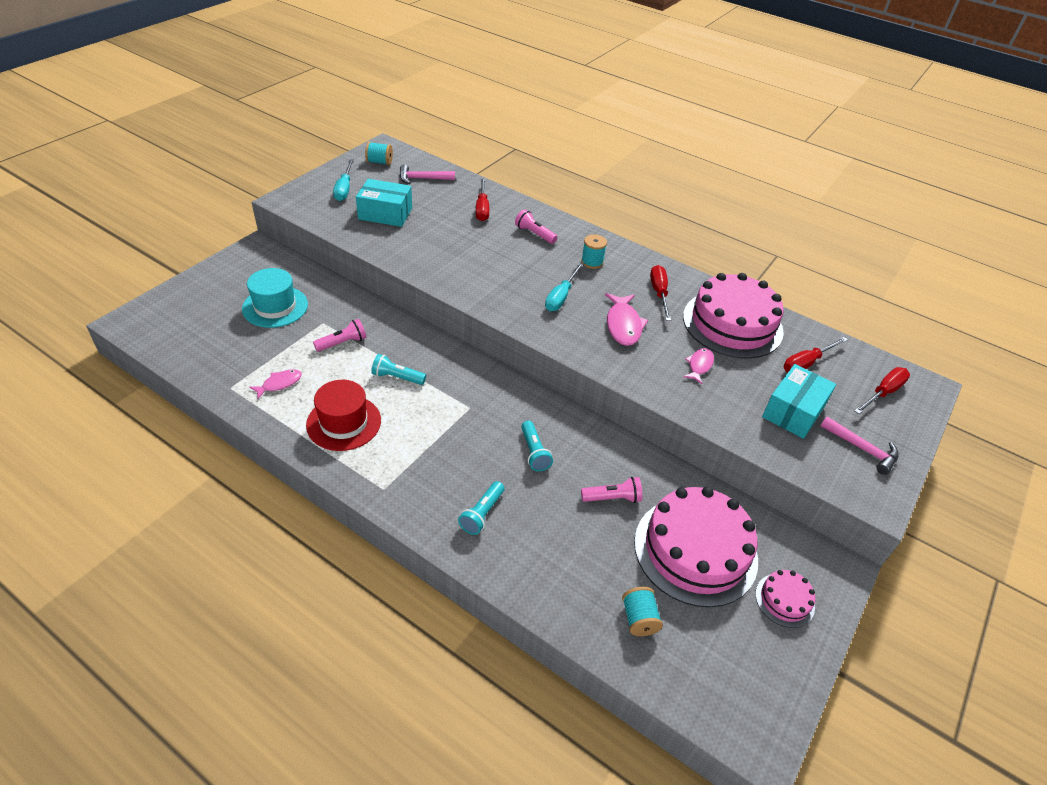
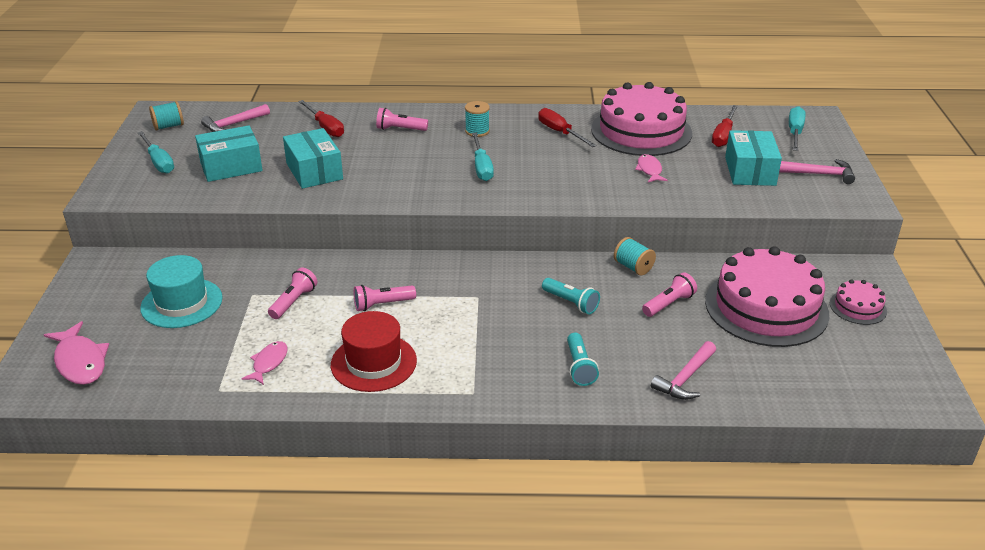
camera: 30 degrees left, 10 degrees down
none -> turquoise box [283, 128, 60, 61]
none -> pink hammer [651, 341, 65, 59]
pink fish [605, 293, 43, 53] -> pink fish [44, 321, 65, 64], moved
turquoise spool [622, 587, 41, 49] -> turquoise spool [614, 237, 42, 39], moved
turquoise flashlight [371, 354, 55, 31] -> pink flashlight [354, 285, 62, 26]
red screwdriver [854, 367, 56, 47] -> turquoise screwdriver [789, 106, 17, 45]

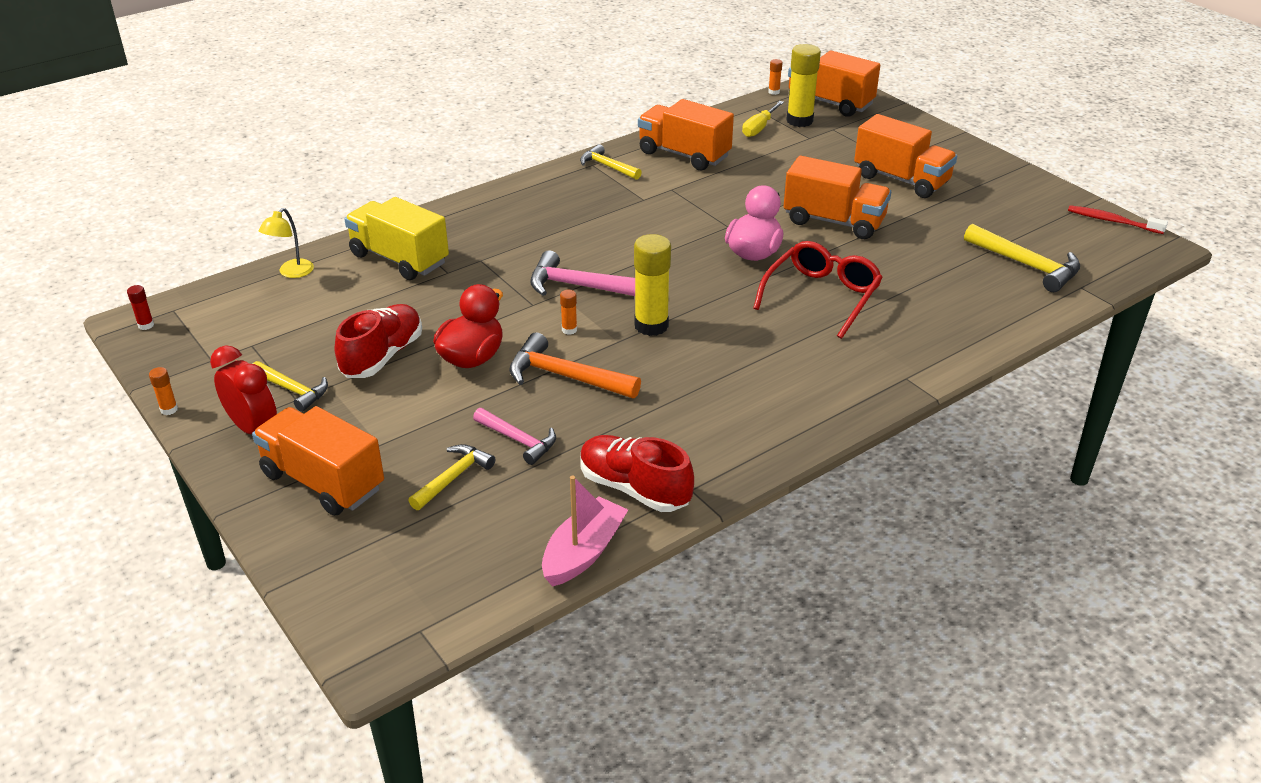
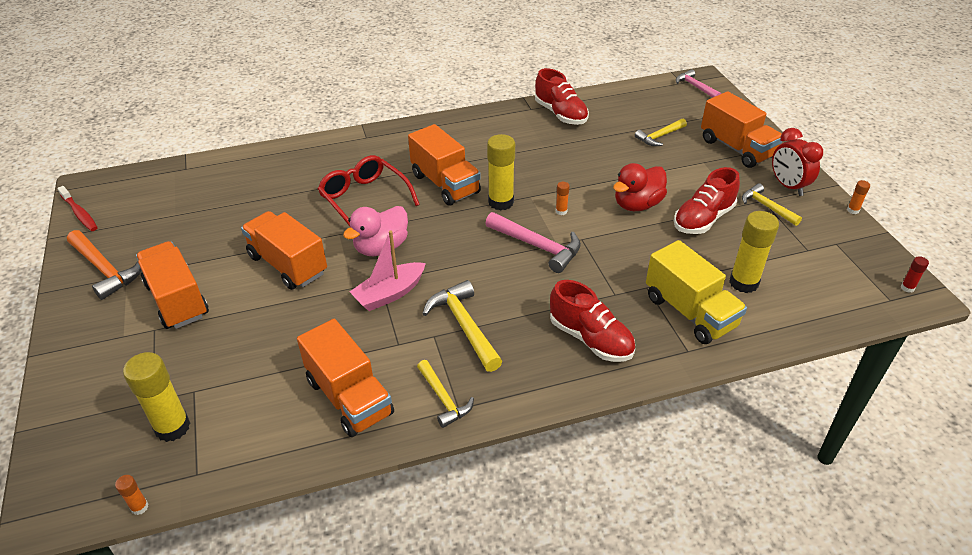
camera: 160 degrees left, 5 degrees up
yellow lamp [259, 208, 55, 70] -> none
yellow screwdriver [742, 101, 42, 36] -> none
none -> red shoe [550, 280, 85, 82]
none -> yellow glue stick [729, 211, 50, 82]
pink hammer [473, 408, 83, 57] -> pink hammer [676, 69, 45, 29], moved
orange hammer [509, 332, 132, 66] -> orange hammer [67, 230, 74, 70], moved
pink boat [542, 476, 86, 110] -> pink boat [350, 231, 76, 80], moved
orange truck [788, 51, 92, 66] -> orange truck [408, 124, 73, 82], moved
yellow hammer [964, 224, 116, 68] -> yellow hammer [422, 280, 80, 92], moved
red glasses [753, 241, 130, 98] -> red glasses [318, 155, 102, 71], 90 degrees clockwise

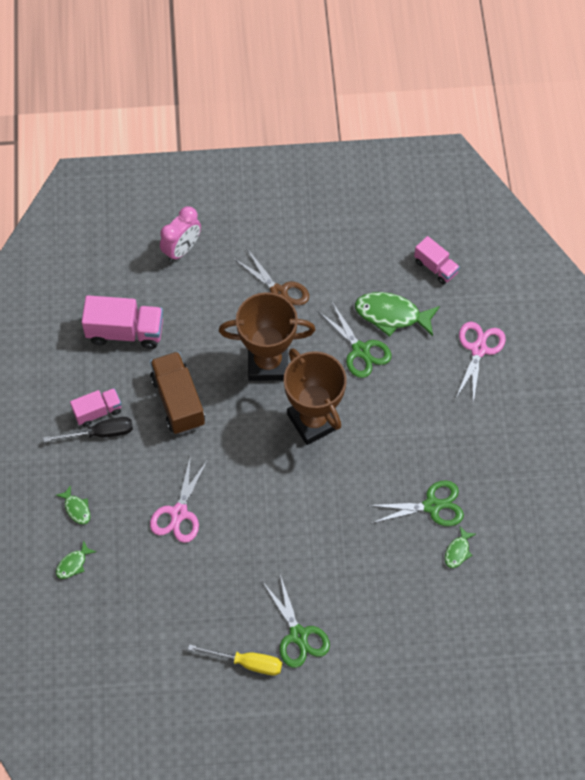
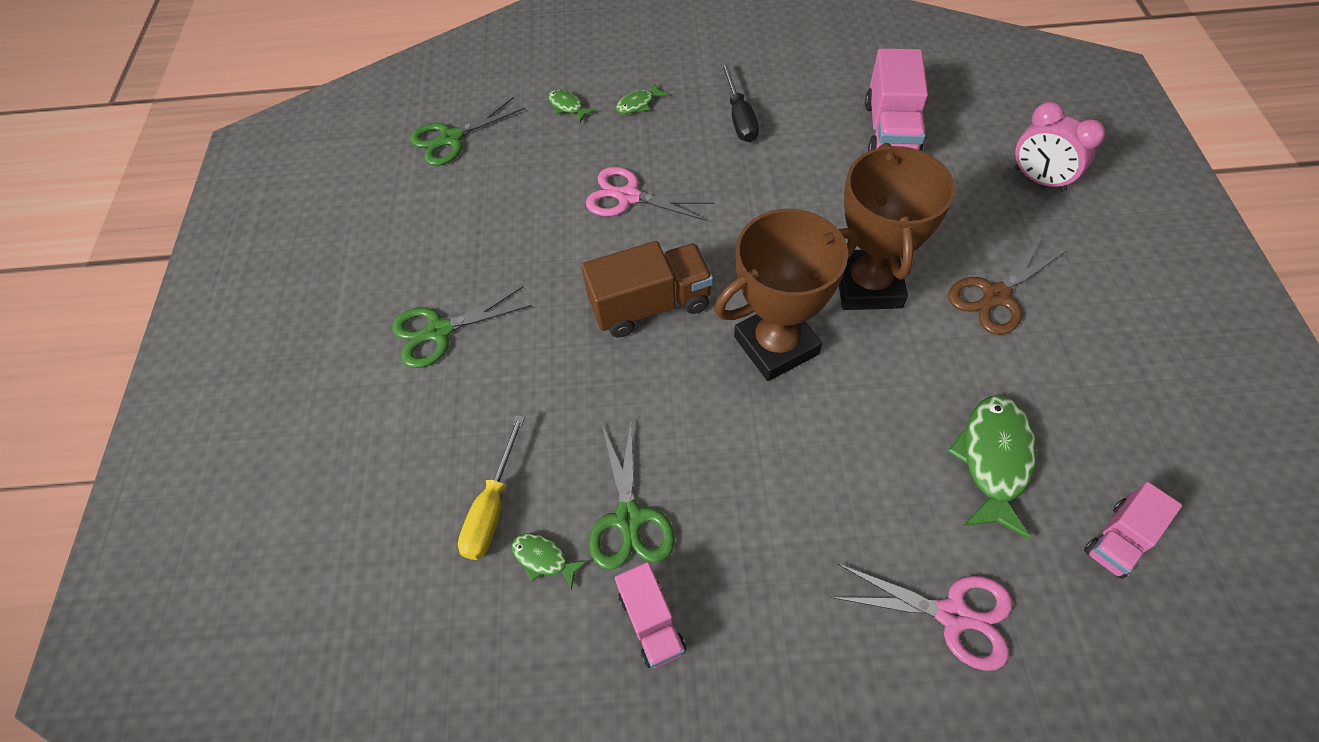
camera: 95 degrees right, 5 degrees down
pink truck [70, 388, 52, 39] -> pink truck [615, 562, 71, 106], moved
brown truck [150, 351, 55, 83] -> brown truck [581, 241, 132, 97], moved
yellow screwdriver [188, 644, 94, 31] -> yellow screwdriver [458, 415, 67, 145], moved
green scissors [318, 302, 73, 76] -> green scissors [410, 97, 115, 69], moved

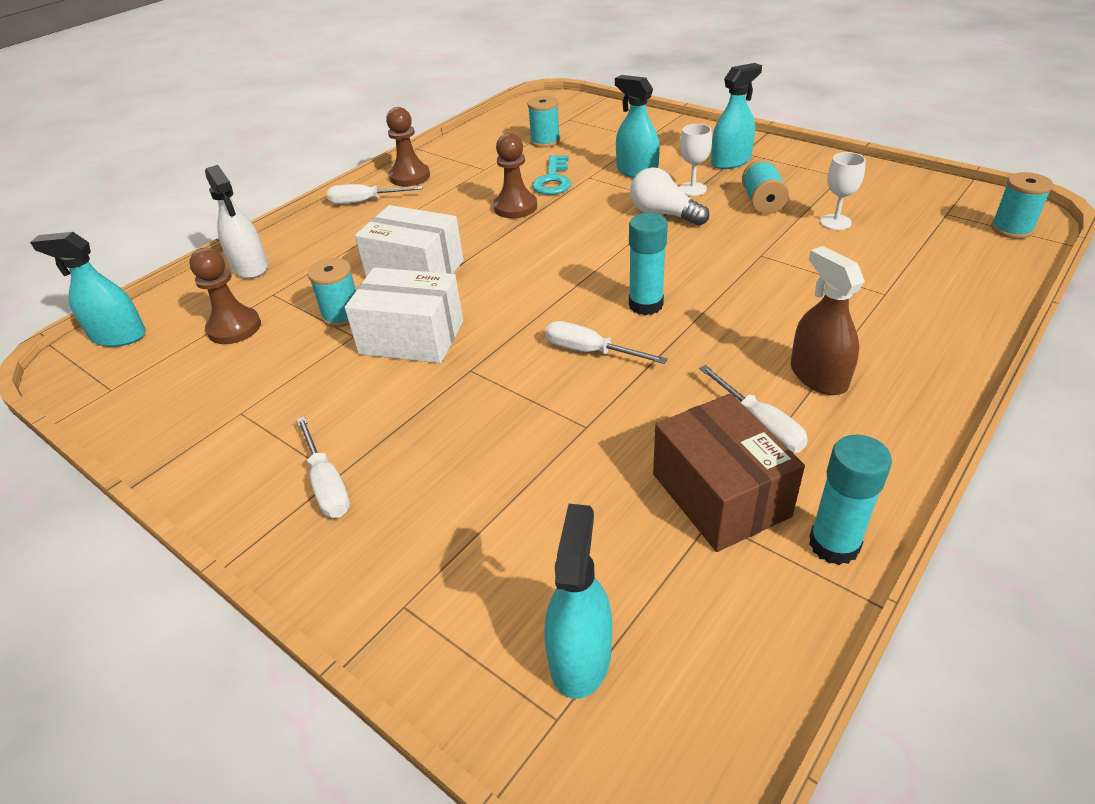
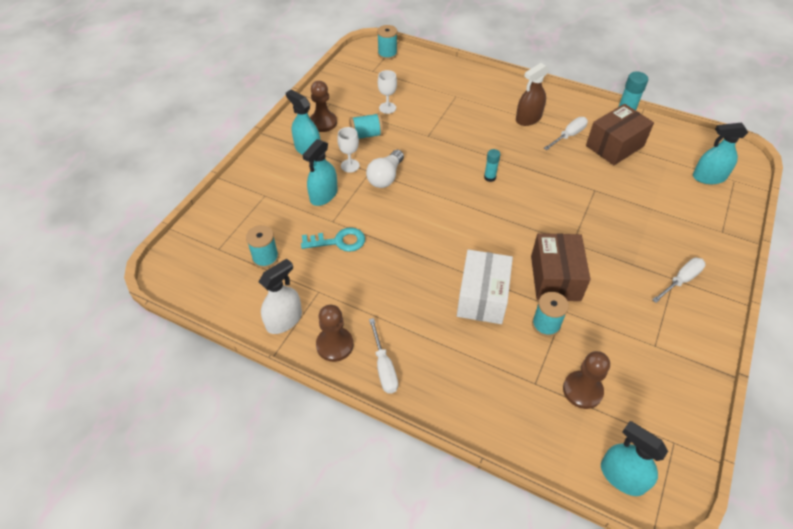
camera: 105 degrees left, 10 degrees up
white screwdriver [545, 321, 123, 43] -> none
white spray bottle [205, 165, 63, 114] -> white spray bottle [259, 258, 43, 76], moved
brown pawn [493, 133, 44, 85] -> brown pawn [310, 81, 27, 51], moved
white box [345, 267, 118, 96] -> brown box [531, 233, 60, 68]
turquoise spray bottle [30, 232, 116, 115] -> turquoise spray bottle [601, 421, 67, 75], 135 degrees clockwise
turquoise glue stick [629, 213, 39, 102] -> turquoise glue stick [484, 149, 16, 33], x0.62

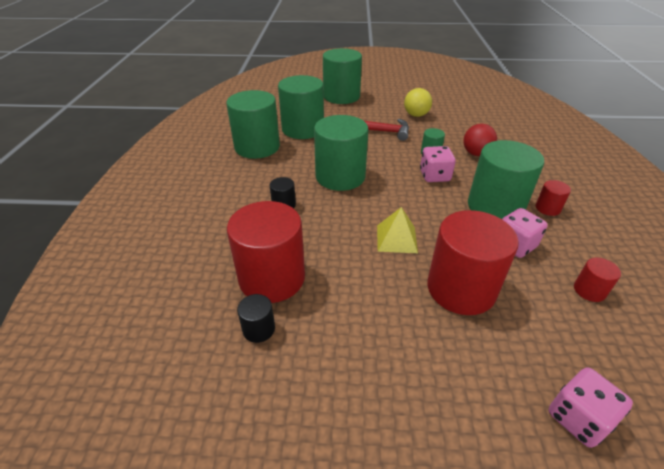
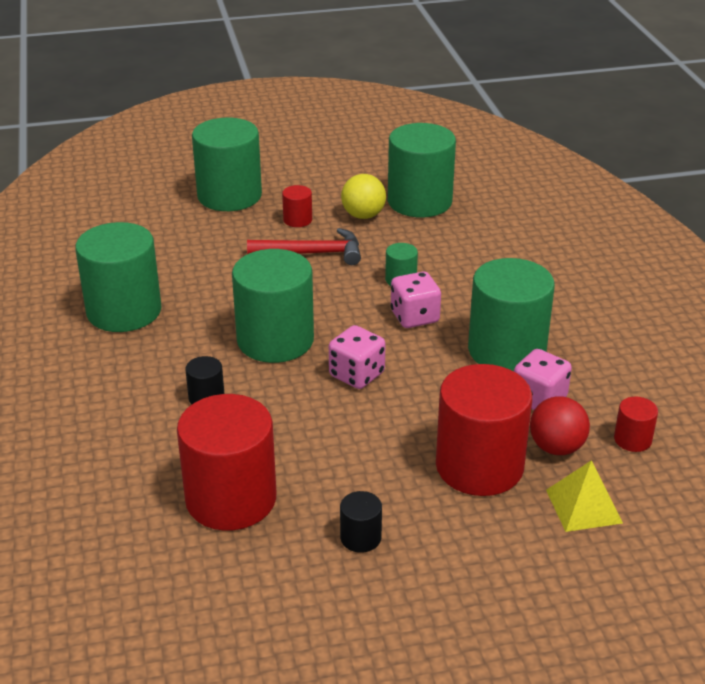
camera: 15 degrees left, 5 degrees down
black cylinder [237, 294, 38, 49] -> black cylinder [340, 491, 42, 62], moved
green cylinder [278, 75, 46, 64] -> green cylinder [388, 123, 68, 94], moved
yellow pyramid [377, 207, 41, 46] -> yellow pyramid [546, 460, 77, 72], moved
red ball [463, 124, 34, 32] -> red ball [530, 396, 60, 59], moved
red cylinder [536, 180, 35, 36] -> red cylinder [282, 185, 30, 42], moved
pink dice [549, 367, 84, 81] -> pink dice [329, 325, 56, 64], moved

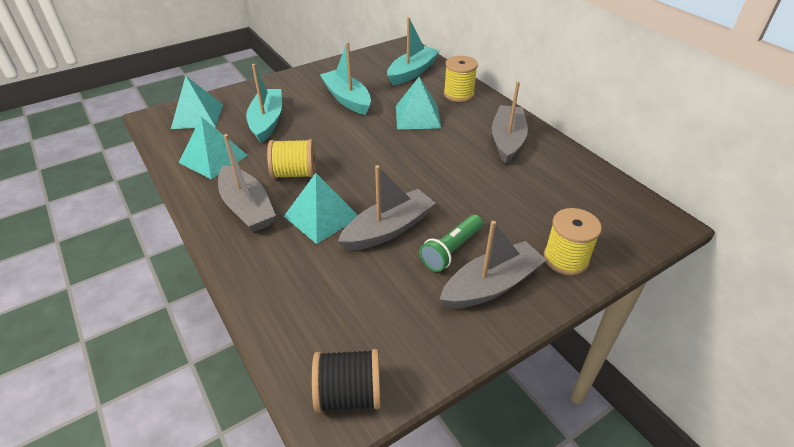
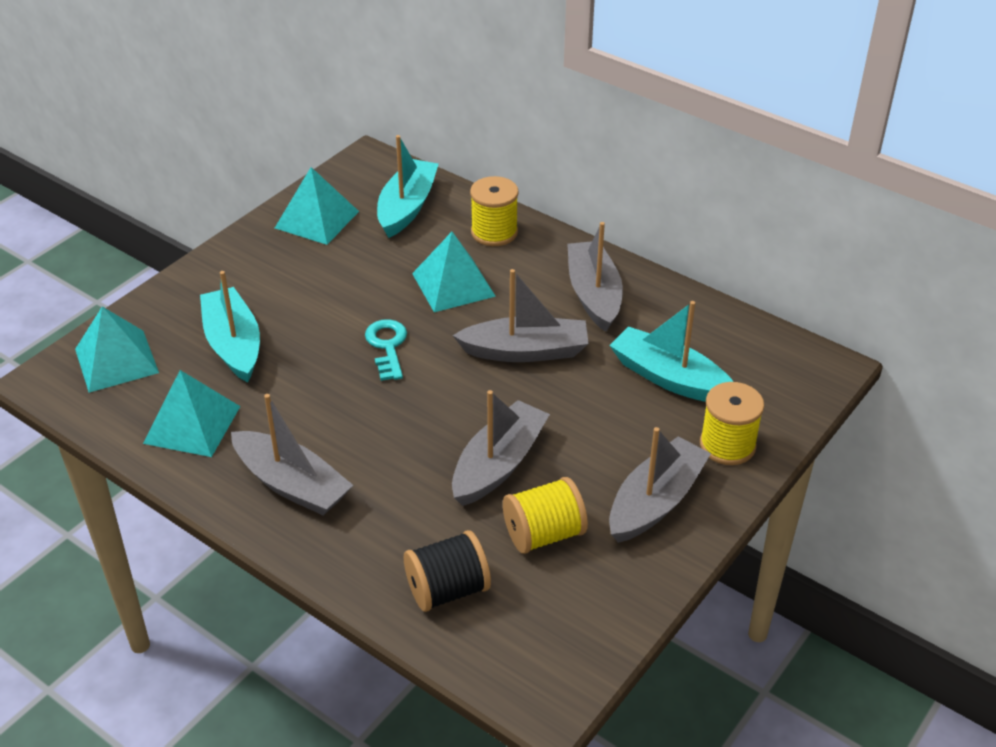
camera: 20 degrees left, 0 degrees up
green flashlight [419, 215, 64, 57] -> none
none -> turquoise key [365, 319, 42, 62]
none -> grey boat [453, 269, 136, 93]
yellow spool [267, 139, 49, 40] -> yellow spool [503, 477, 85, 77], moved
turquoise pyramid [284, 173, 74, 71] -> turquoise pyramid [275, 167, 84, 78], moved
black spool [312, 349, 69, 64] -> black spool [404, 530, 87, 82], moved
turquoise boat [320, 42, 51, 73] -> turquoise boat [609, 301, 124, 101], moved

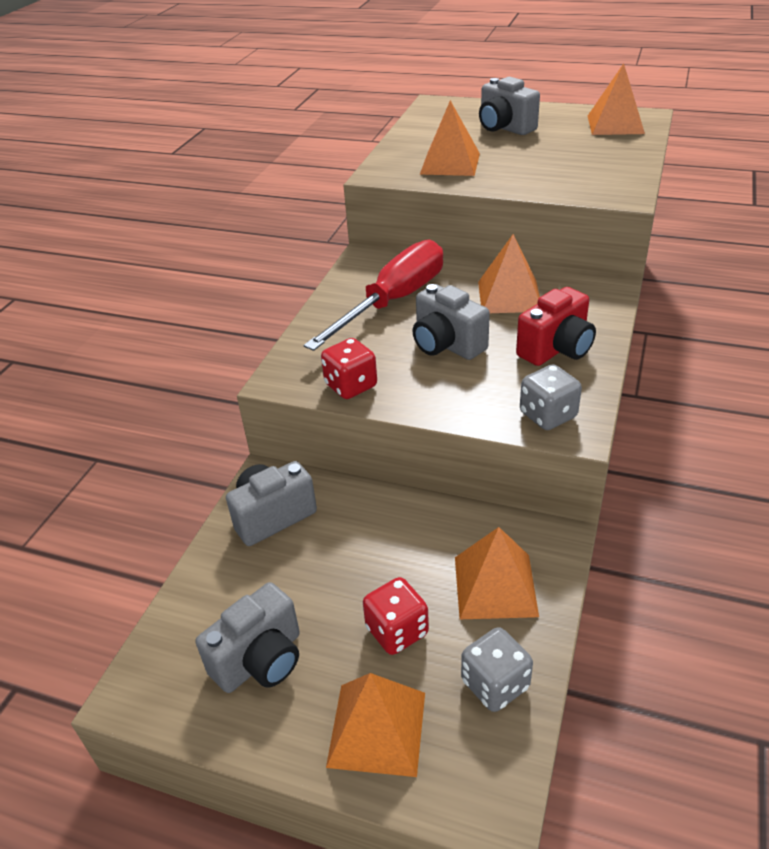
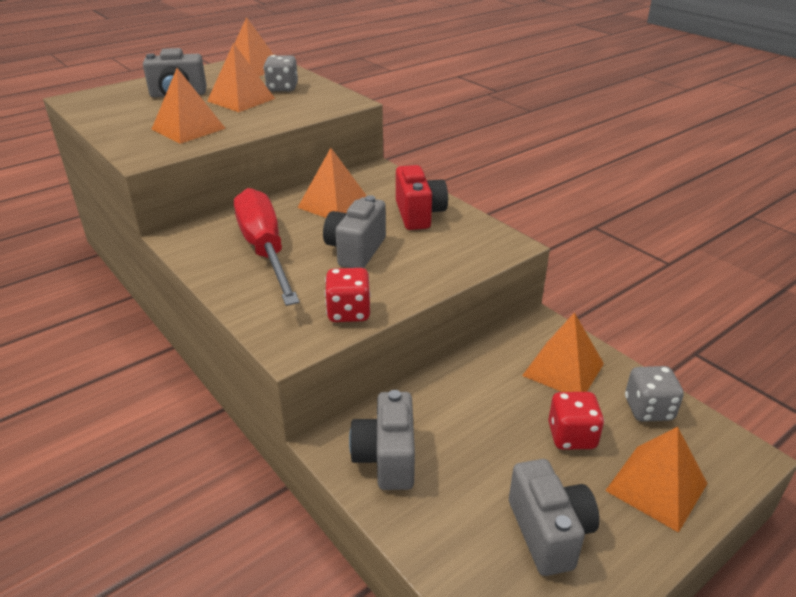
camera: 60 degrees left, 5 degrees down
none -> orange pyramid [207, 43, 68, 69]
grey dice [520, 364, 62, 66] -> grey dice [263, 55, 35, 37], moved
grey camera [412, 284, 78, 76] -> grey camera [323, 195, 63, 73], 120 degrees clockwise

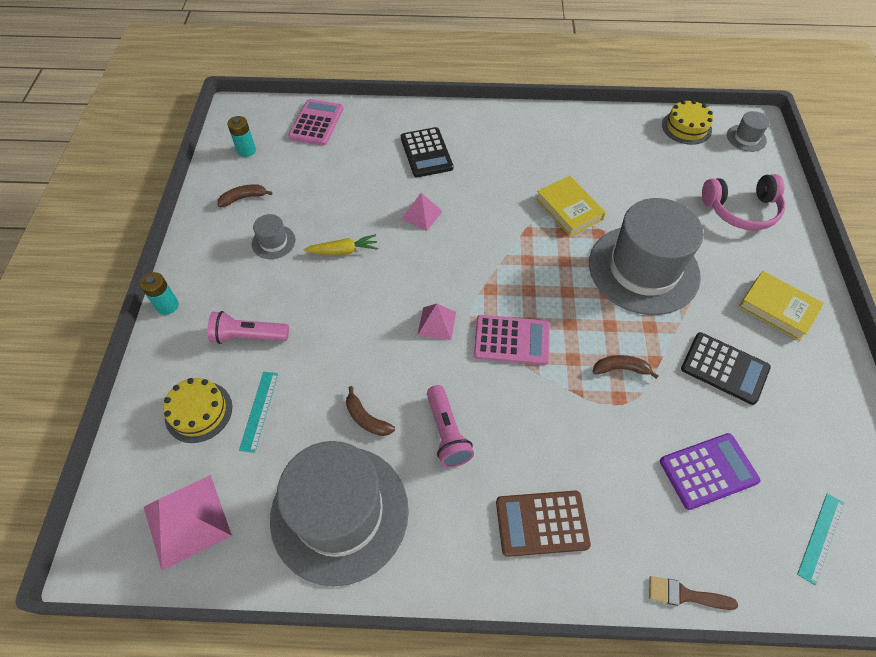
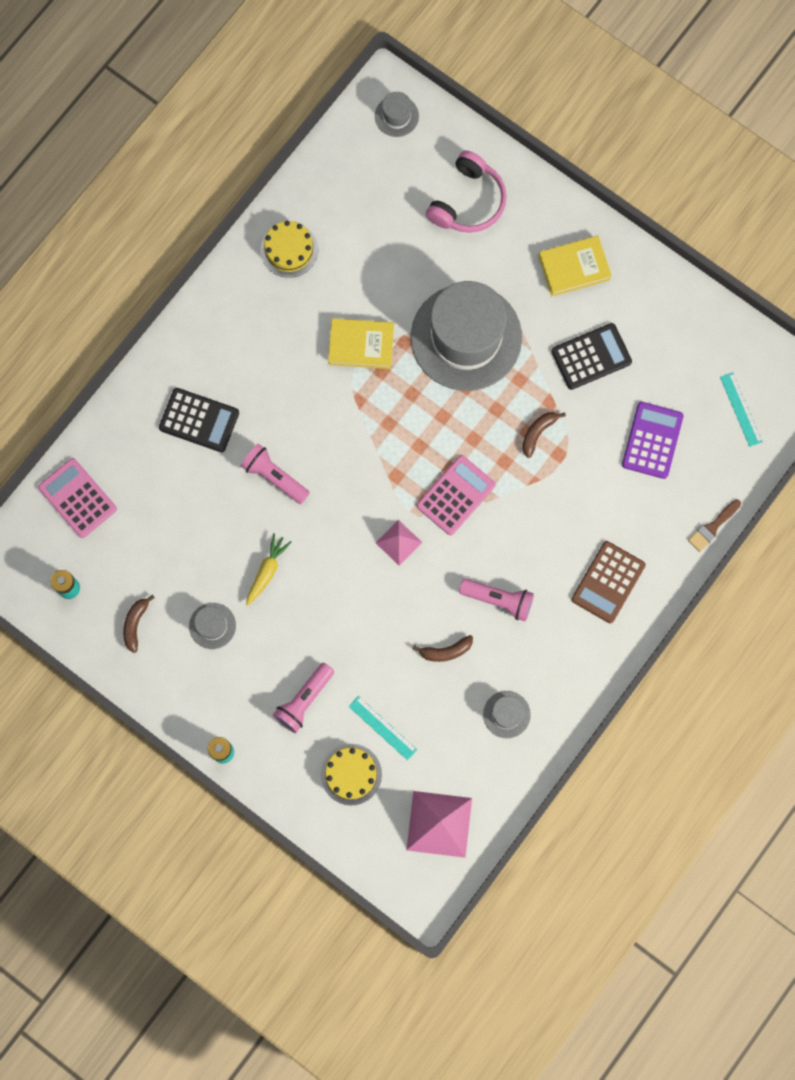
camera: 55 degrees left, 20 degrees up
yellow cake [662, 100, 51, 45] -> yellow cake [260, 221, 58, 57], moved
pink pyramid [401, 193, 42, 38] -> pink flashlight [241, 443, 69, 61]
grey hat [270, 441, 139, 145] -> grey hat [483, 691, 48, 47], x0.41

